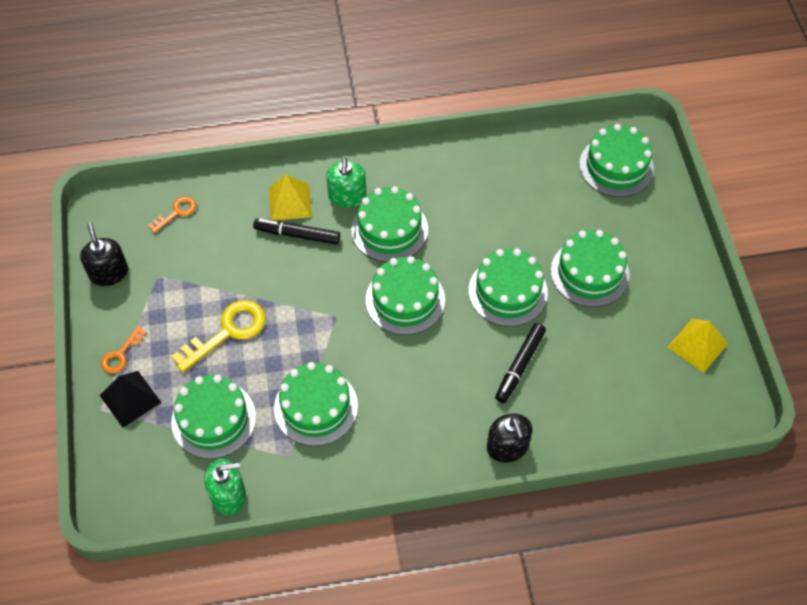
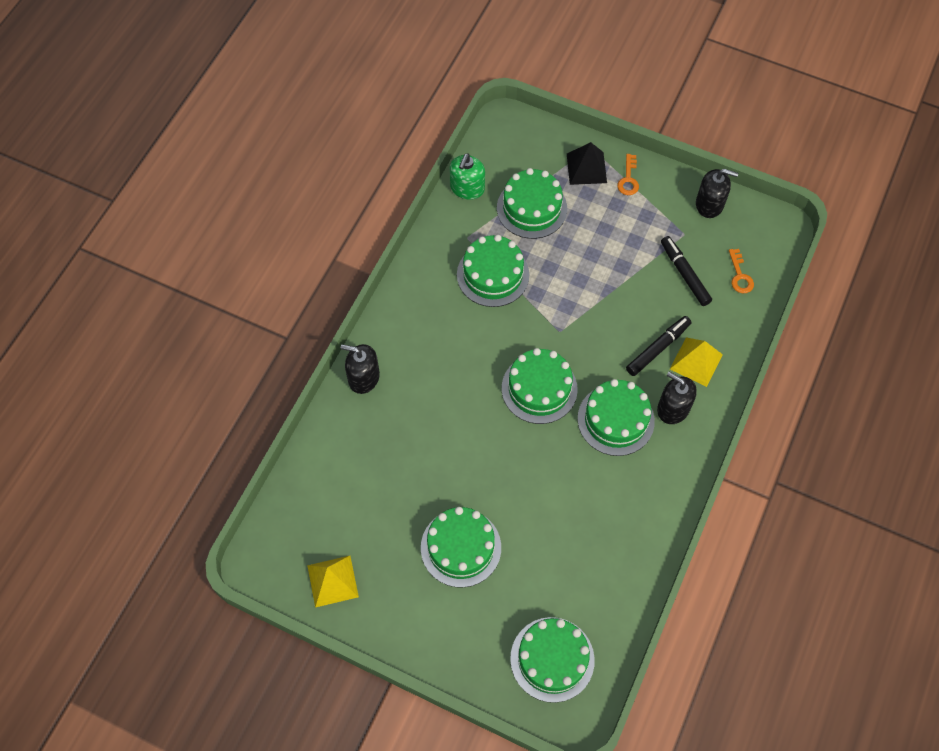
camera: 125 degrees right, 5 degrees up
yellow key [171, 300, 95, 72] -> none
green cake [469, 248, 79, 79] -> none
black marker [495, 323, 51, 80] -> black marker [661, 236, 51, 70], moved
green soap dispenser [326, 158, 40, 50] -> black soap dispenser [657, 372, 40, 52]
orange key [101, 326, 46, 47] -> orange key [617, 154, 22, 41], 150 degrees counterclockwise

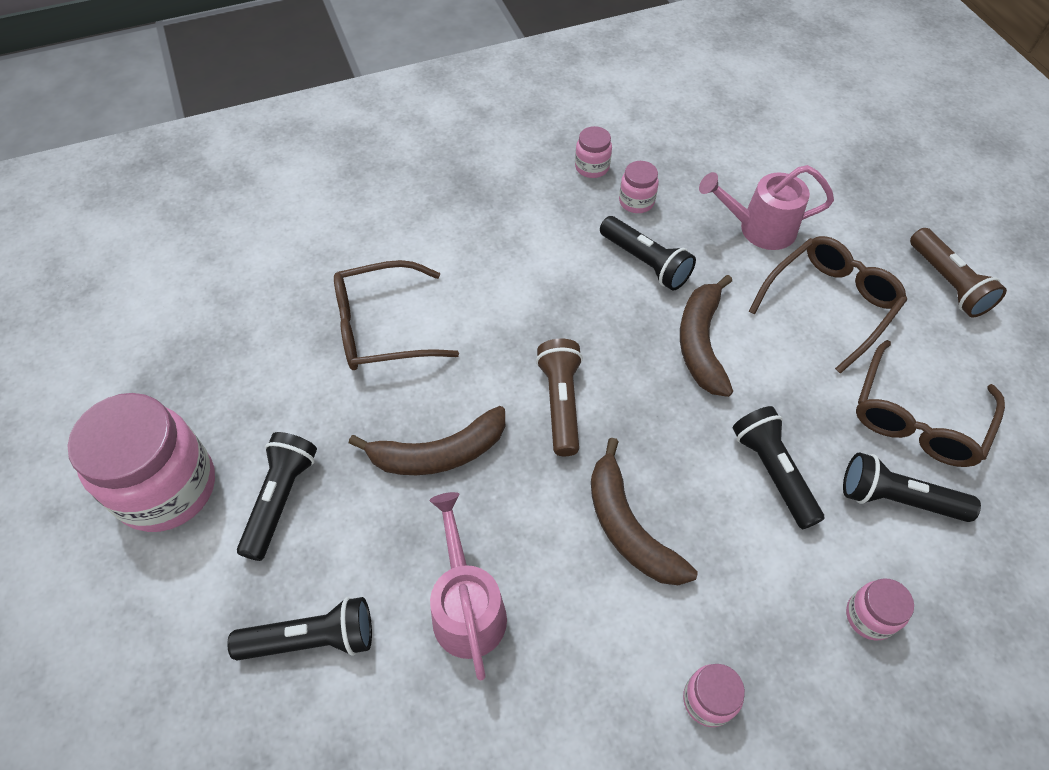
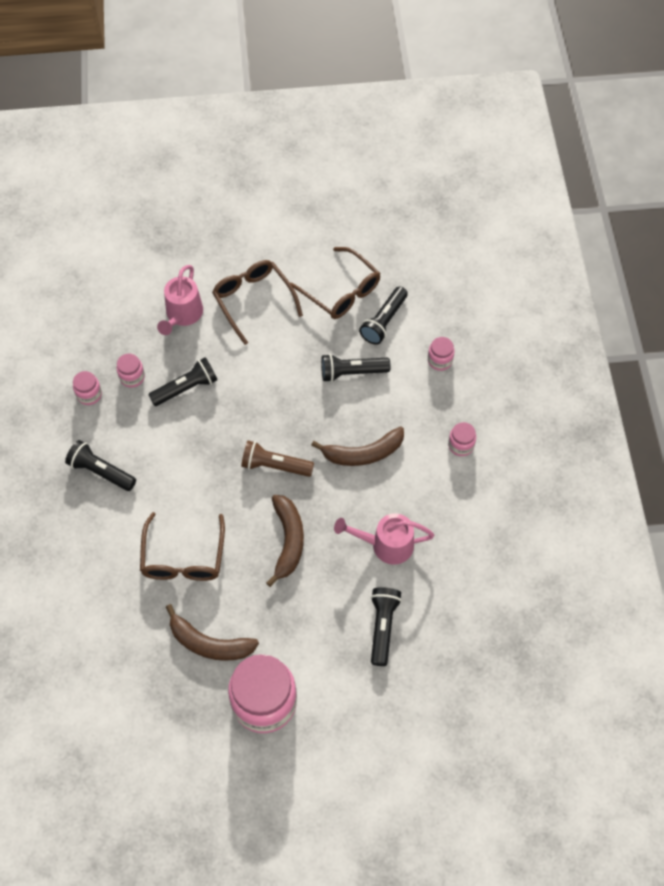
camera: 75 degrees left, 5 degrees up
brown flashlight [910, 228, 97, 90] -> none
black flashlight [237, 432, 80, 129] -> black flashlight [65, 440, 71, 51], moved
brown banana [680, 275, 53, 122] -> brown banana [166, 604, 93, 57], moved

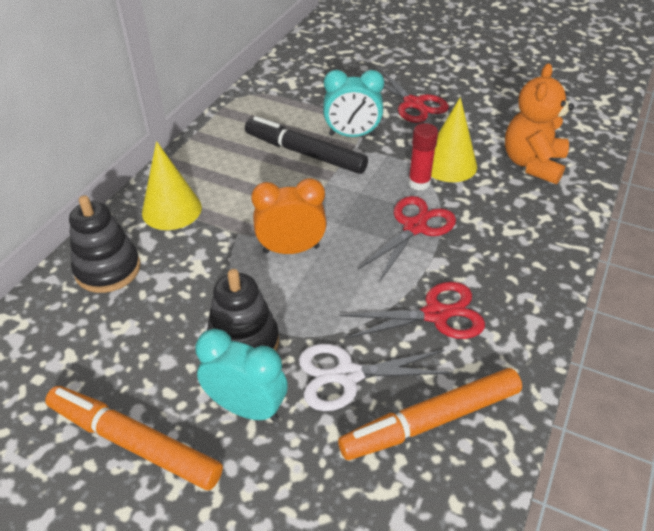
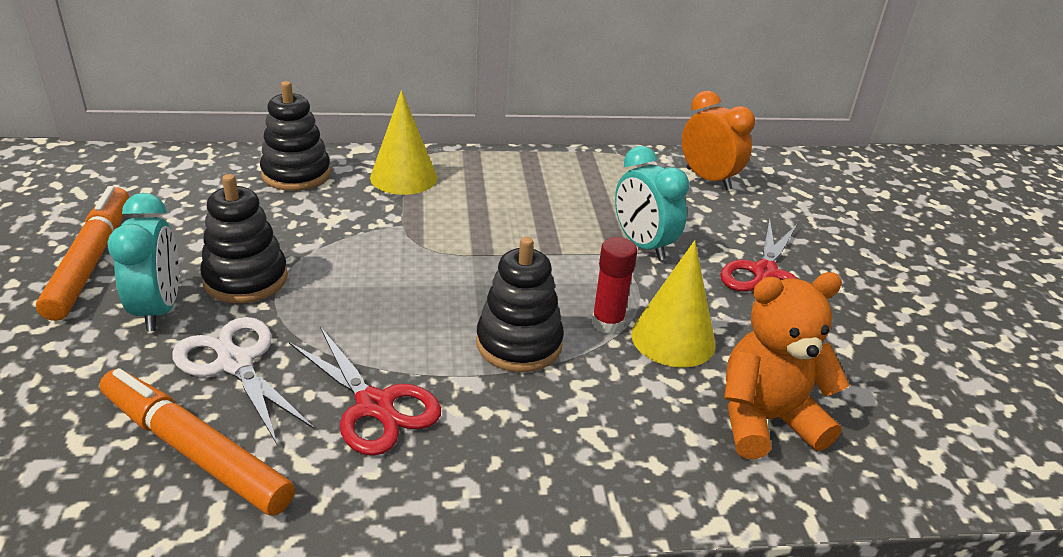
camera: 55 degrees right, 10 degrees down
black marker [245, 116, 123, 58] -> none
orange clock [251, 178, 76, 76] -> orange clock [682, 91, 73, 99], moved
red scissors [357, 196, 99, 86] -> black stacking toy [476, 237, 88, 135]

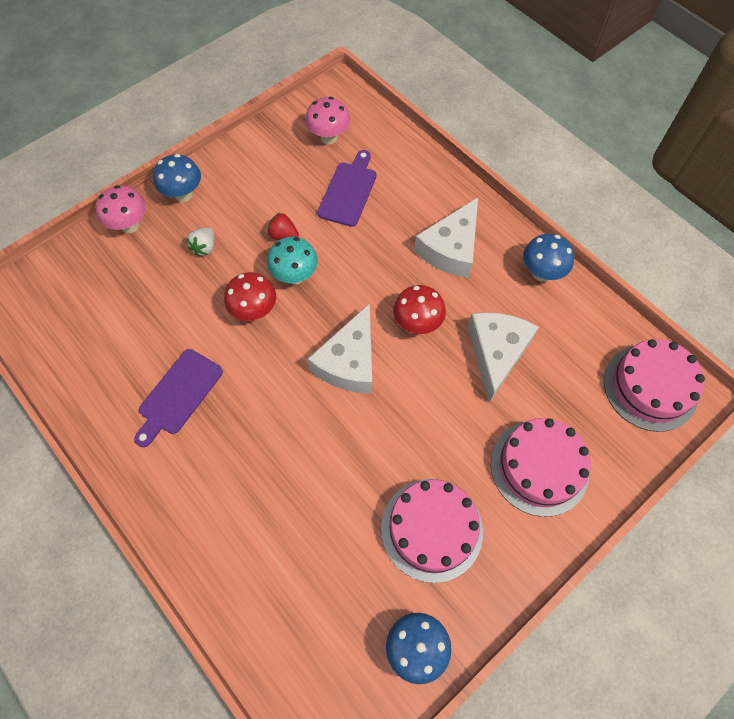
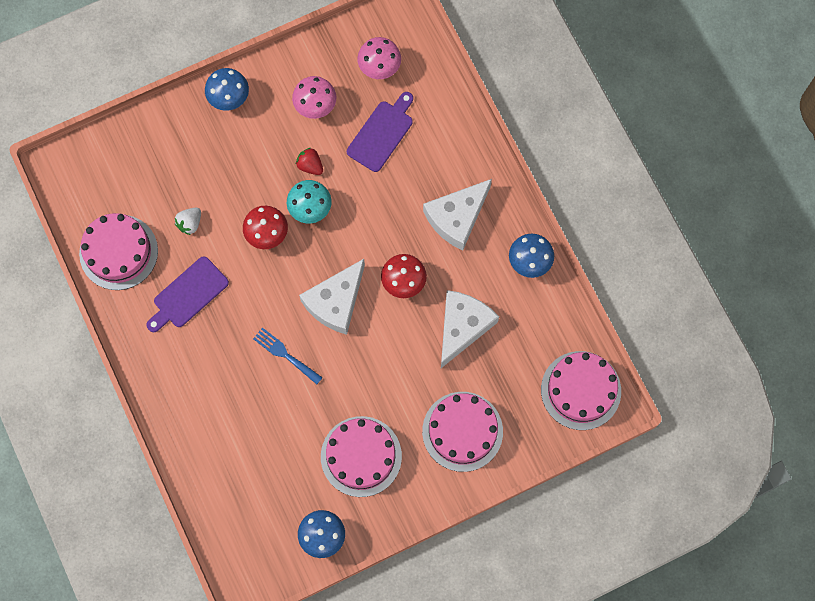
camera: 15 degrees right, 10 degrees up
none -> pink cake [79, 213, 79, 77]
none -> blue fork [253, 328, 69, 56]
pink mushroom [95, 185, 51, 48] -> pink mushroom [292, 76, 44, 43], moved
white strawberry [186, 228, 28, 28] -> white strawberry [175, 208, 26, 27], moved

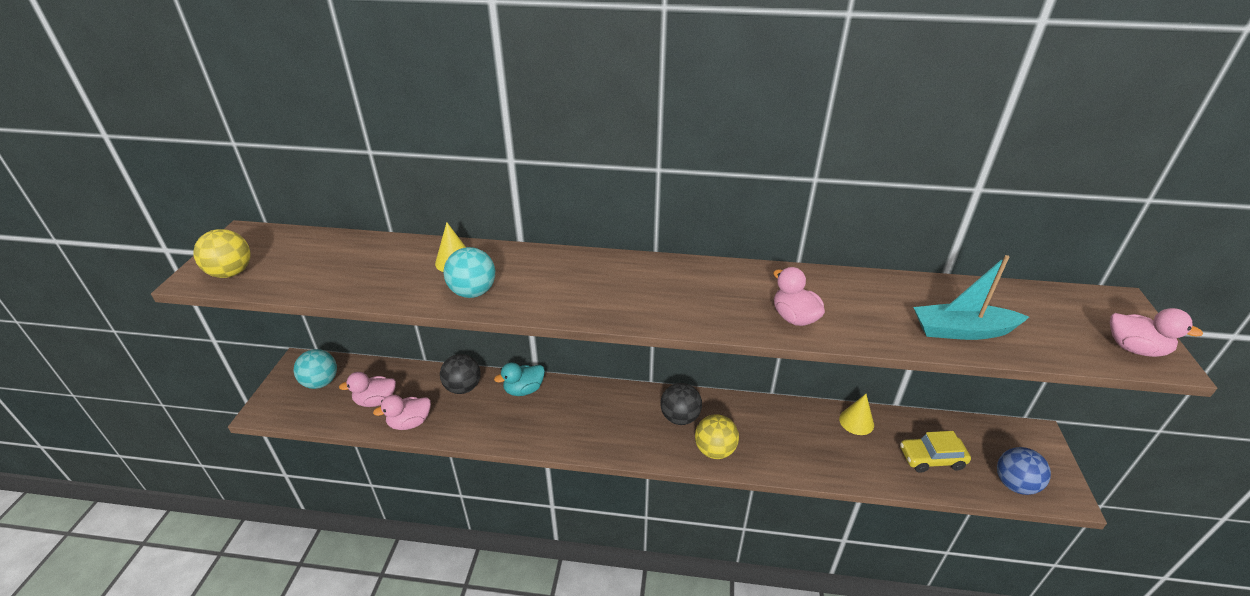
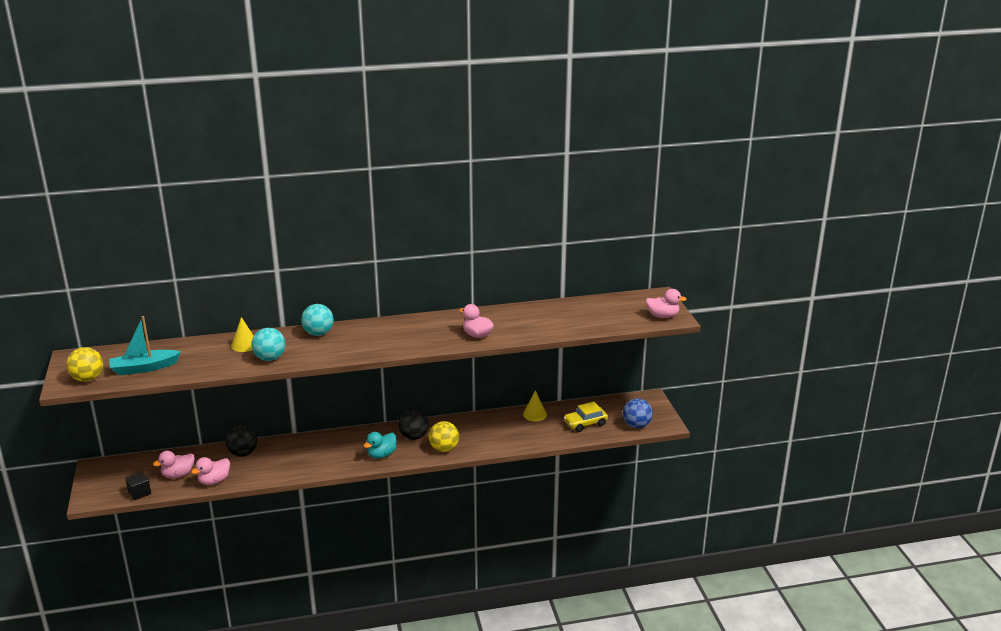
camera: 20 degrees left, 10 degrees down
none -> black cube [125, 472, 26, 28]
turquoise ball [293, 349, 44, 40] -> turquoise ball [301, 304, 33, 32], moved
turquoise duck [494, 362, 51, 34] -> turquoise duck [364, 432, 33, 27], moved
turquoise boat [913, 255, 116, 85] -> turquoise boat [109, 316, 72, 59], moved

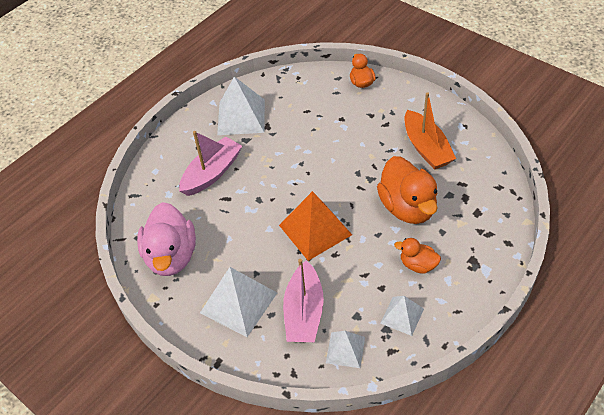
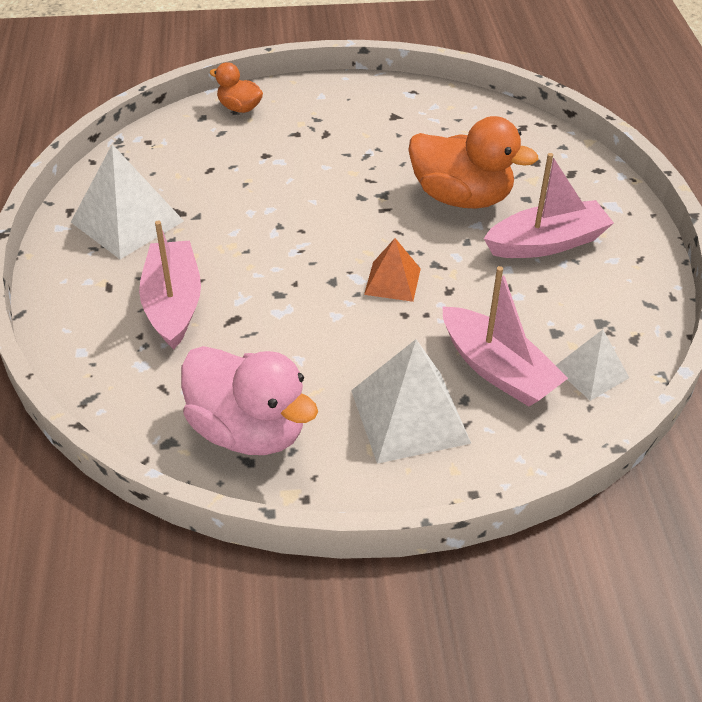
camera: 50 degrees left, 5 degrees down
white pyramid [380, 296, 44, 40] -> none
orange boat [405, 92, 51, 78] -> none
orange duck [394, 238, 47, 36] -> pink boat [484, 153, 130, 105]
orange pyramid [279, 191, 73, 70] -> orange pyramid [364, 238, 57, 64], x0.58

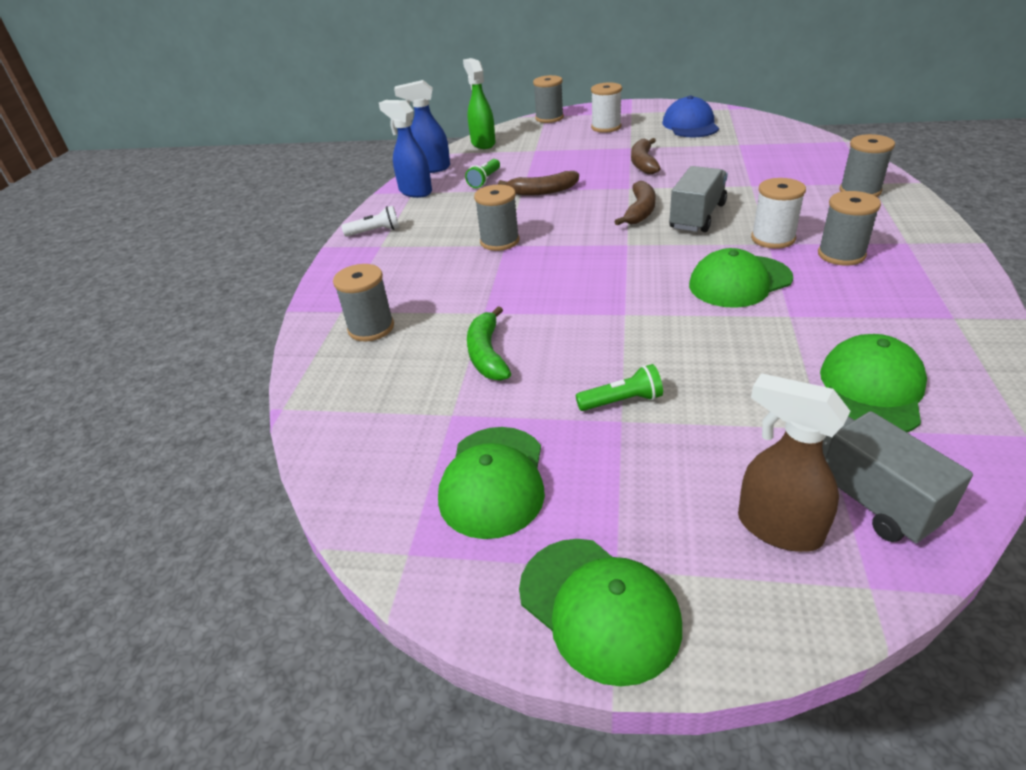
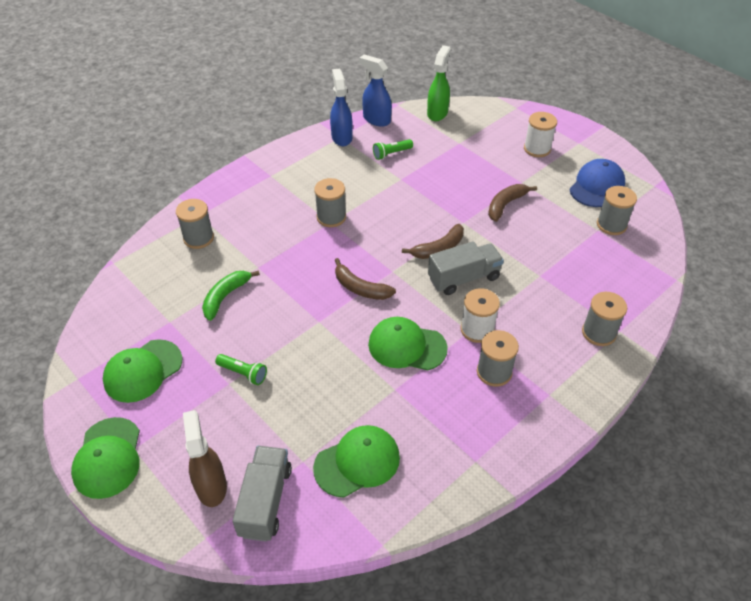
camera: 35 degrees right, 10 degrees up
white flashlight [341, 206, 58, 31] -> none
brown banana [498, 171, 81, 25] -> brown banana [335, 258, 61, 42], moved
grey spool [533, 75, 31, 48] -> grey spool [597, 186, 40, 49], moved

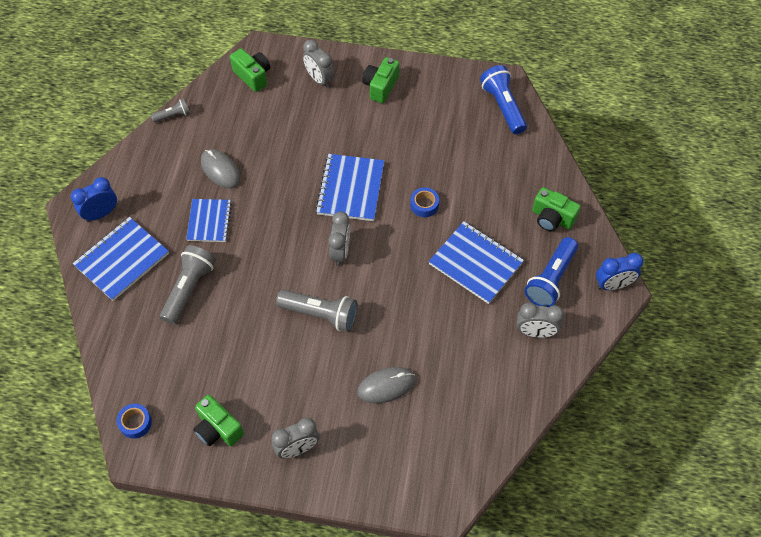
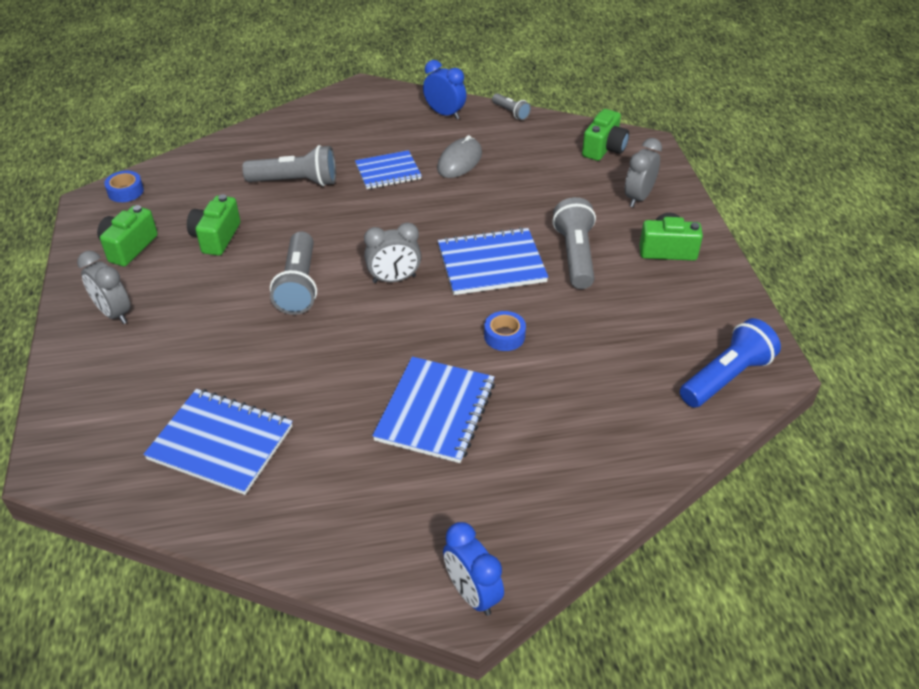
camera: 70 degrees right, 15 degrees down
grey mouse [357, 367, 58, 37] -> none
grey clock [517, 302, 47, 36] -> none
blue flashlight [524, 237, 54, 70] -> none
none -> grey flashlight [552, 197, 44, 92]
blue clock [71, 177, 46, 45] -> blue clock [423, 60, 43, 59], moved
blue notebook [73, 217, 96, 84] -> blue notebook [143, 389, 150, 106], moved
green camera [532, 187, 49, 44] -> green camera [187, 194, 53, 62], moved

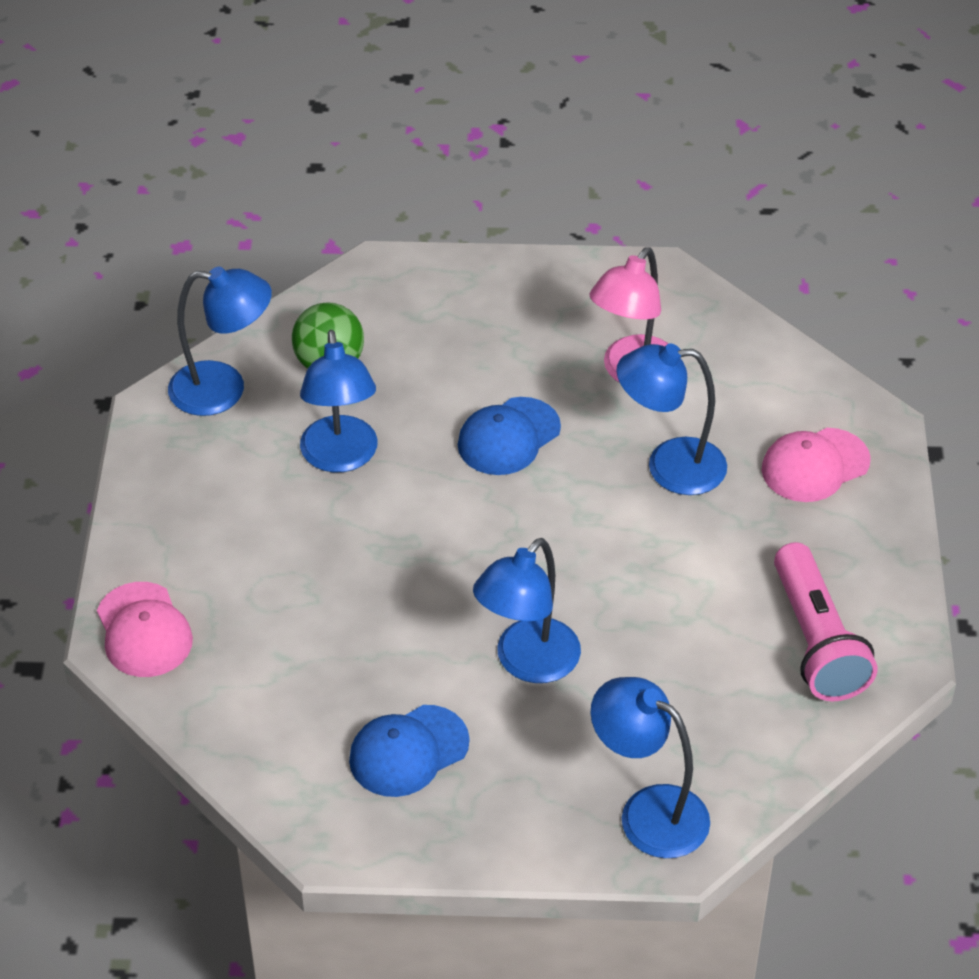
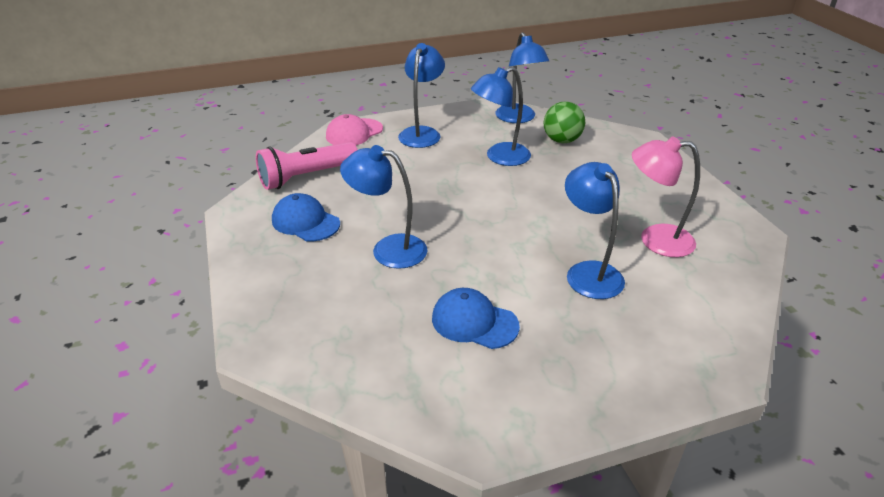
camera: 70 degrees right, 10 degrees down
pink cap [762, 428, 109, 74] -> none
blue cap [458, 397, 103, 78] -> blue cap [432, 288, 88, 61], moved
blue lamp [591, 677, 119, 181] -> blue lamp [398, 43, 47, 105], moved
pink flashlight [774, 542, 104, 159] -> pink flashlight [256, 142, 101, 48], moved

